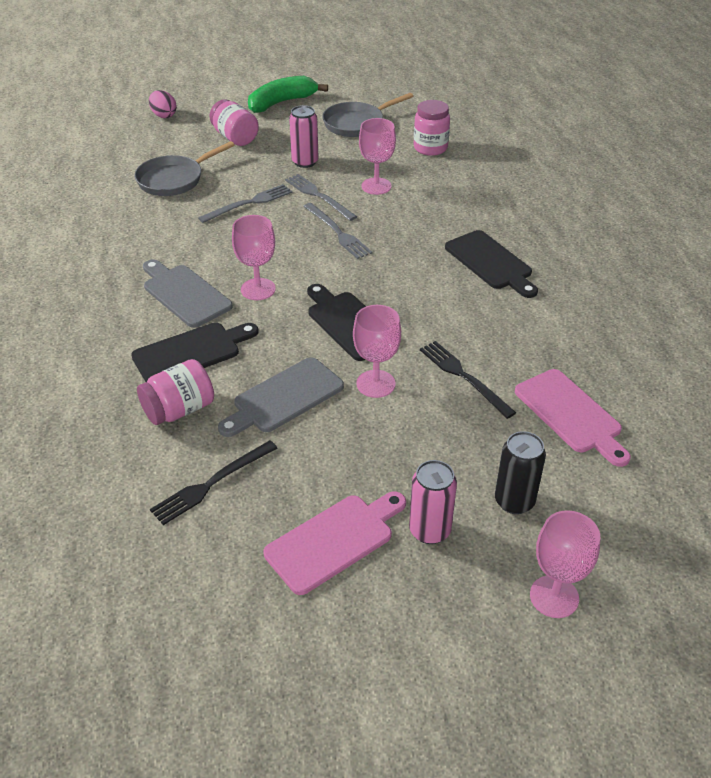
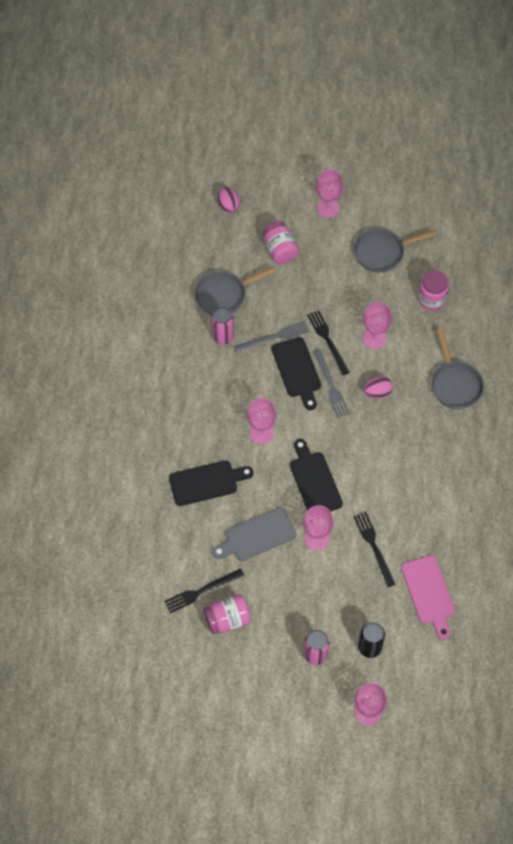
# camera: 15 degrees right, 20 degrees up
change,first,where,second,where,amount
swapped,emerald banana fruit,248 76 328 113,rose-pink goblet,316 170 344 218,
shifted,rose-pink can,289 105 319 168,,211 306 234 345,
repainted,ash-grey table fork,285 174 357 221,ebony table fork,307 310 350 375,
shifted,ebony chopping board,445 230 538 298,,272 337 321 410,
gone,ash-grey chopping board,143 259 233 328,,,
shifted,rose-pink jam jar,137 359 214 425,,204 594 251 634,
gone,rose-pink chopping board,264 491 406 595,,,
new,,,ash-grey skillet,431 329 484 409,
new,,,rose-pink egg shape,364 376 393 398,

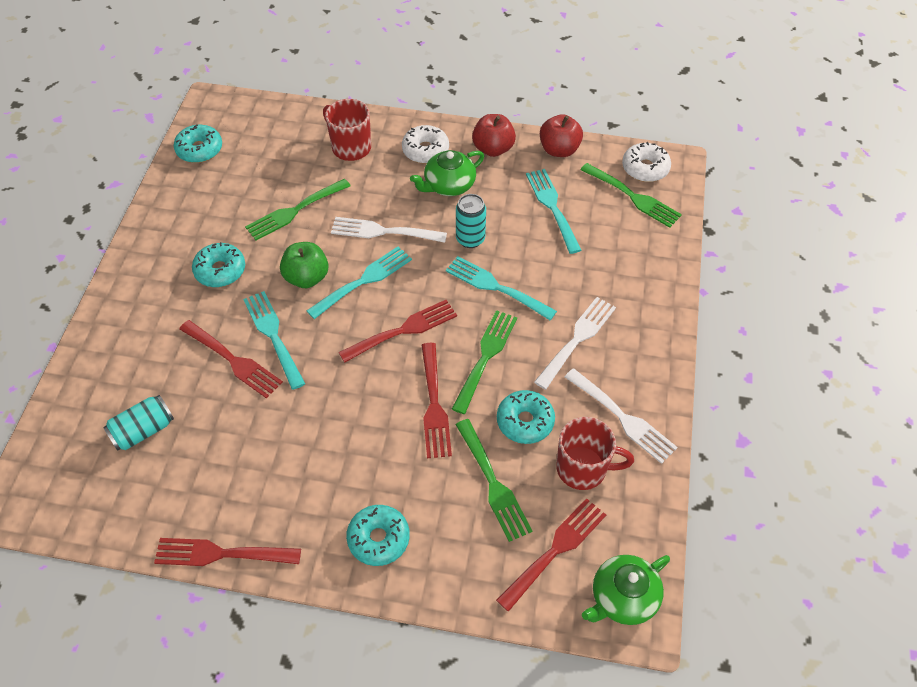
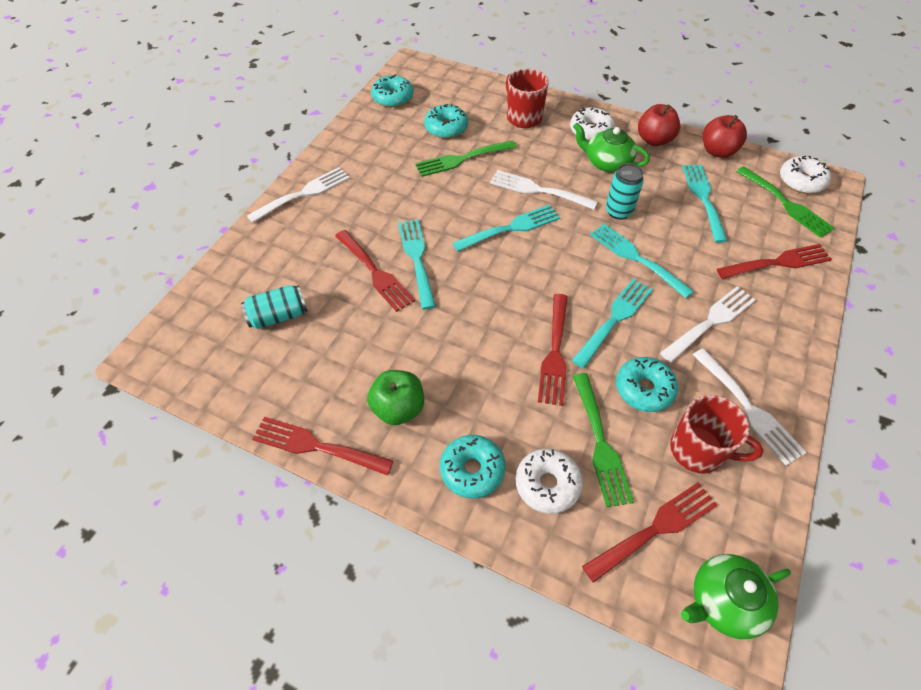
# camera: 15 degrees right, 0 degrees up
change,first,where,second,where,amount
rotated,emerald china teapot,410 150 484 196,,573 123 650 172,45 degrees clockwise
shifted,aqua glazed donut,192 242 245 287,,424 104 468 139,
shifted,emerald apple fruit,280 242 329 288,,367 370 424 425,
shifted,crimson table fork,338 300 457 363,,717 244 832 279,
repainted,emerald table fork,452 310 517 414,aqua table fork,572 279 653 368,
new,,,pure white table fork,247 167 350 223,
new,,,pure white glazed donut,516 449 583 514,

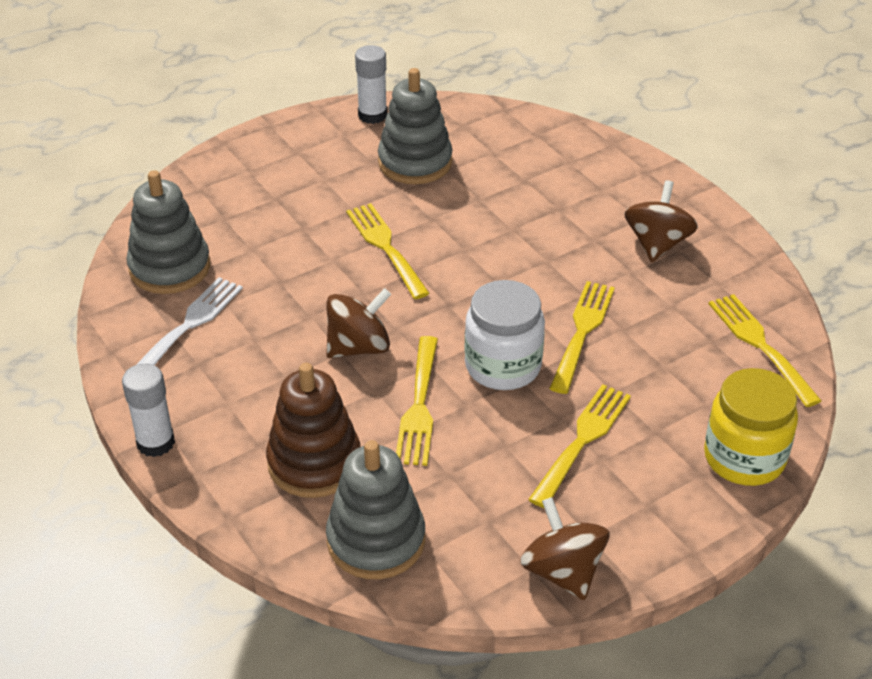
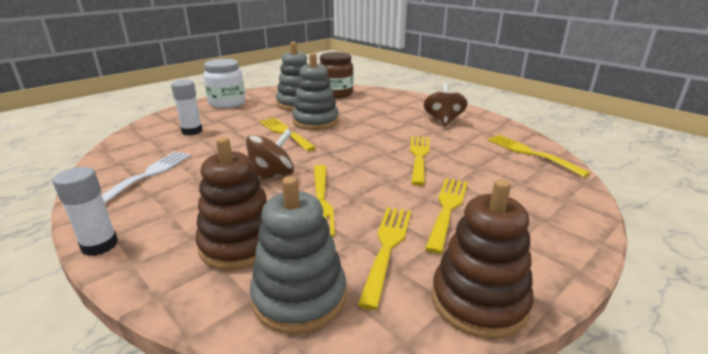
# camera: 10 degrees left, 15 degrees down
change,first,where,second,where,amount
shifted,pure white glue stick,355 45 387 124,,171 80 203 135,
shifted,ash-grey stacking toy,126 170 210 294,,292 53 339 130,
shifted,pure white jam jar,464 280 545 390,,203 59 245 108,
gone,yellow jam jar,704 368 798 486,,,
swapped,russet spinning top,520 497 609 600,russet stacking toy,432 179 533 339,
new,,,russet jam jar,319 52 353 98,
new,,,yellow table fork,358 207 411 310,

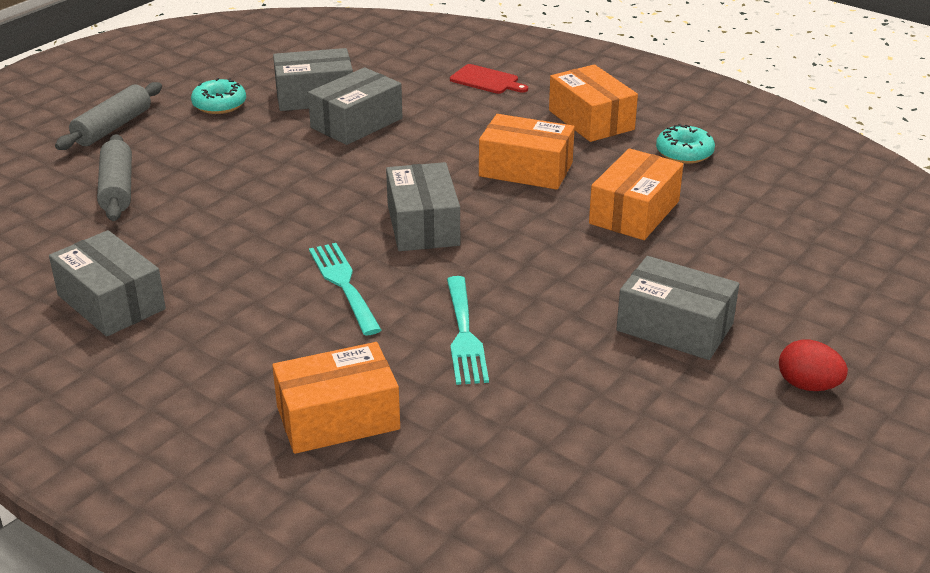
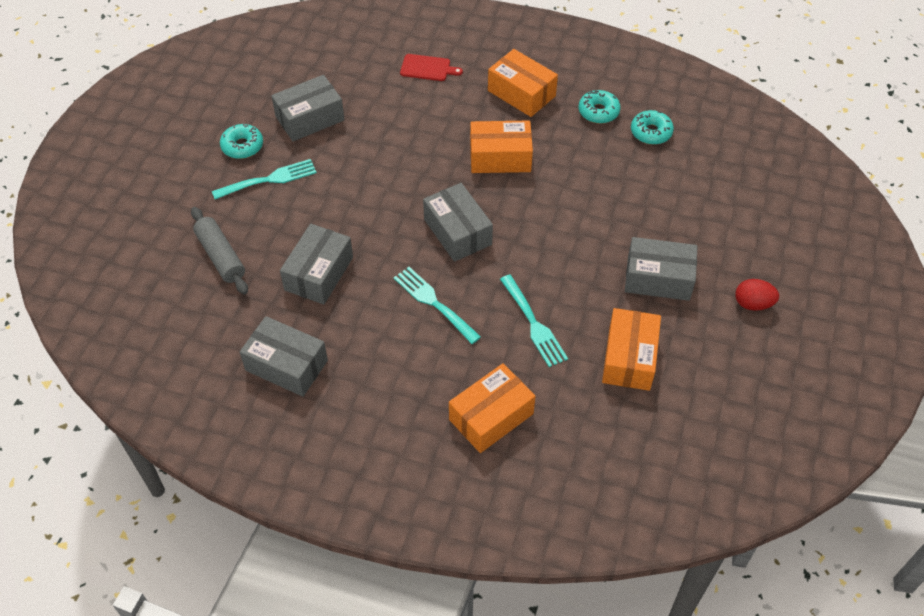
# camera: 20 degrees left, 20 degrees up
change,first,where,second,where,amount
shifted,ash-grey parcel,308 67 403 145,,280 224 353 305,
gone,ash-grey rolling pin,55 82 162 150,,,
shifted,orange-coloured parcel,589 148 683 240,,602 308 661 391,
new,,,aqua glazed donut,631 110 674 145,
new,,,aqua table fork,212 159 317 199,

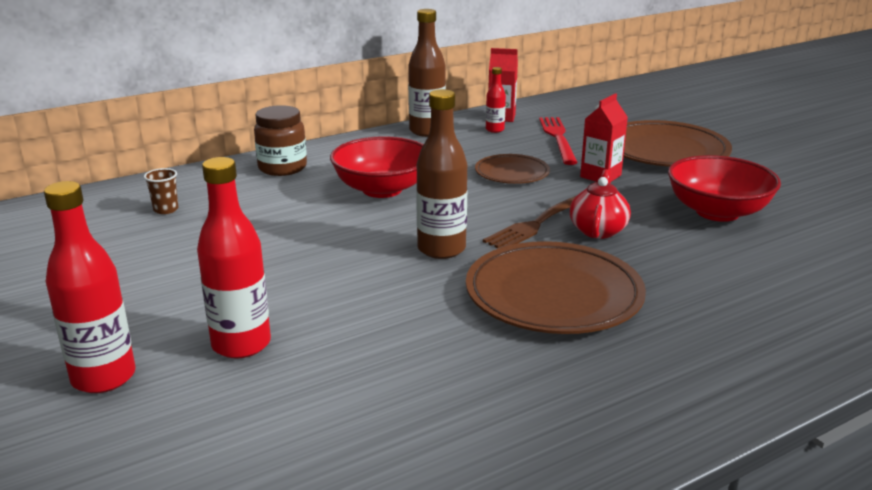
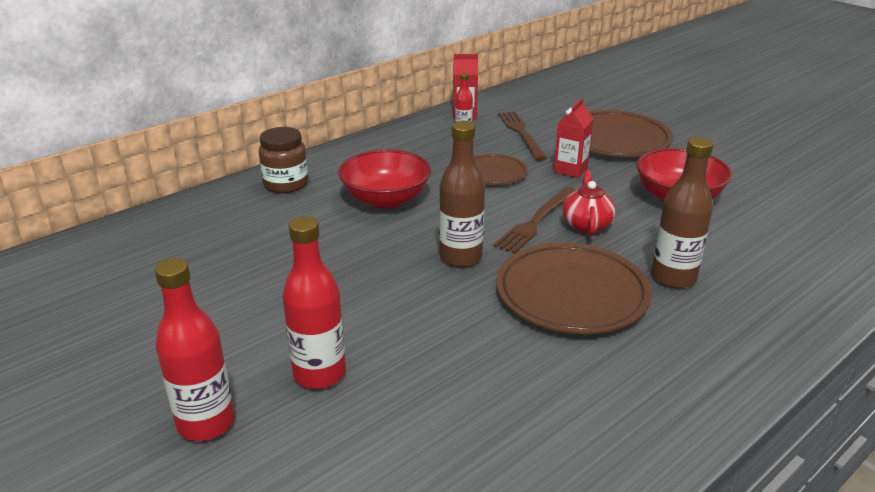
# camera: 10 degrees left, 5 degrees up
change,first,where,second,where,amount
shifted,russet flask,408 9 446 137,,651 137 713 288,
repainted,crimson table fork,539 117 578 165,russet table fork,498 111 547 161,
gone,russet cup,144 168 178 214,,,

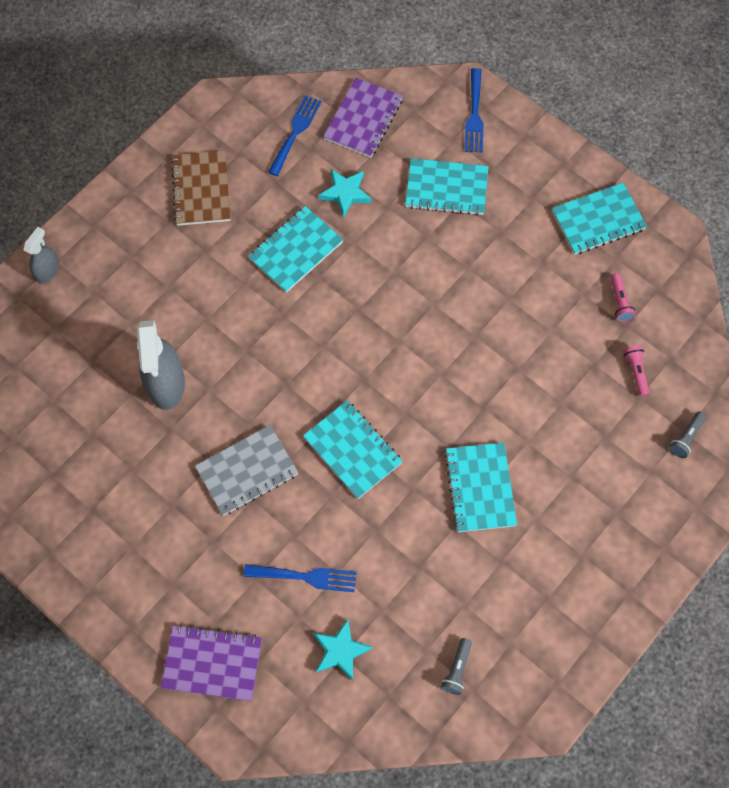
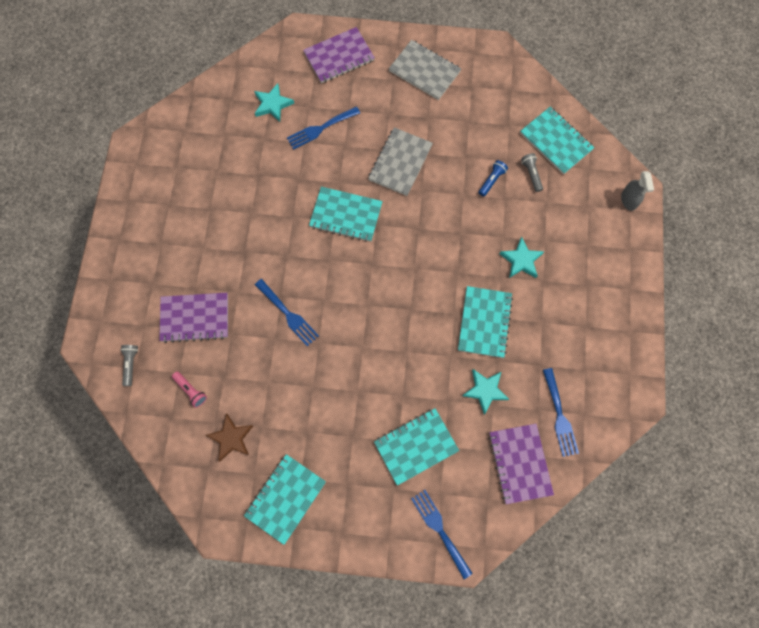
# camera: 145 degrees right, 5 degrees up
change,first,where,second,where,amount
gone,russet notepad,171 150 231 226,,,
swapped,rose-pink pocket torch,611 274 636 322,russet star,206 413 253 461,
swapped,ash-grey spray bottle,137 320 185 410,cobalt pocket torch,479 160 508 197,
shifted,aqua notepad,445 442 517 532,,520 107 594 175,
shifted,ash-grey pocket torch,441 638 472 695,,521 153 543 192,
new,,,ash-grey notepad,389 40 461 100,
new,,,aqua star,500 237 545 278,
new,,,cobalt table fork,255 279 319 346,
new,,,purple notepad,159 293 228 343,

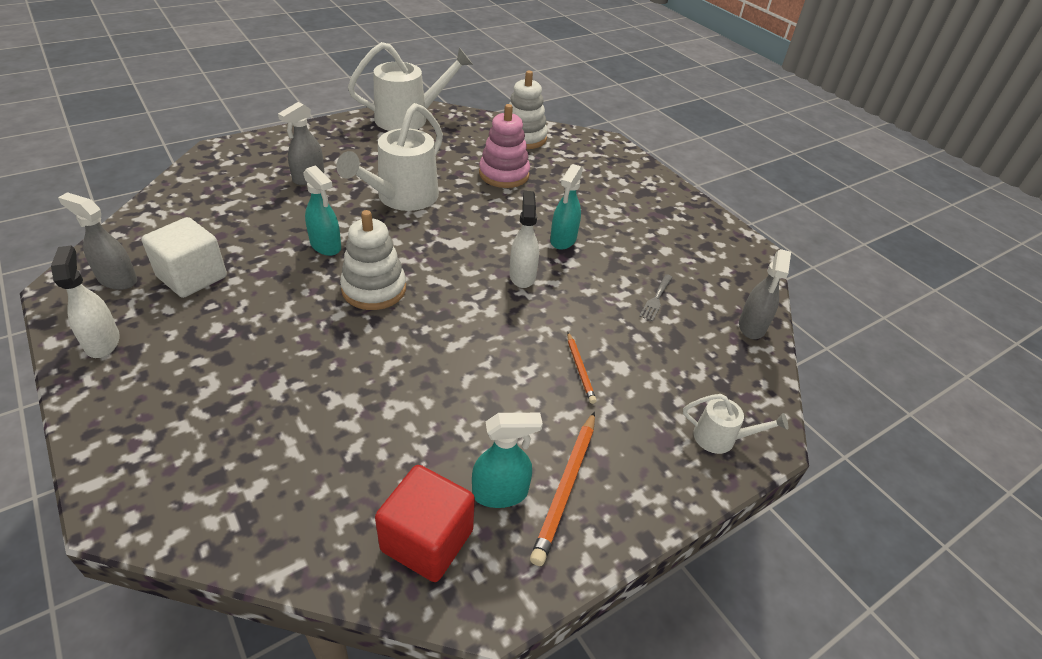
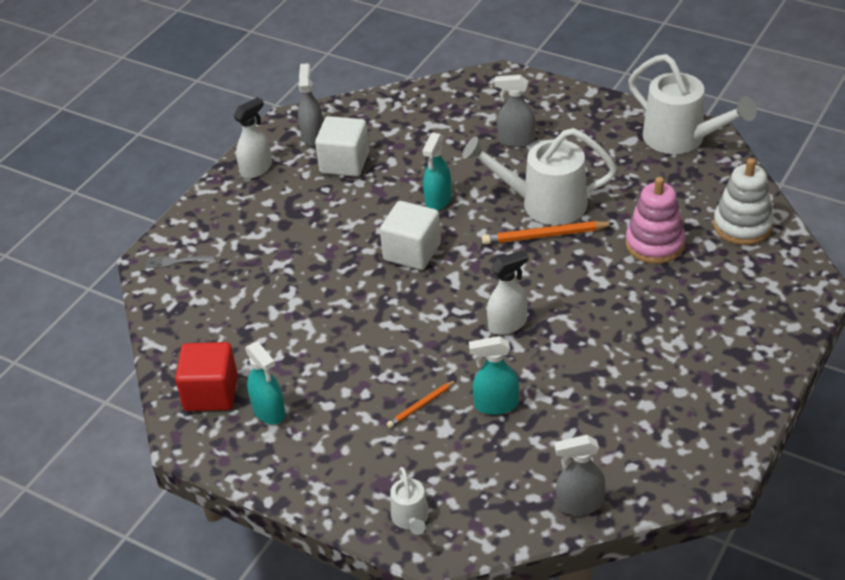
# camera: 70 degrees right, 0 degrees up
change,first,where,second,where,amount
shifted,aqua spray bottle,550 164 583 250,,469 336 519 415,
swapped,pure white stacking toy,340 210 406 310,pure white cube,380 201 441 270,
shifted,ash-grey table fork,639 274 672 321,,145 256 214 268,
shifted,orange-coloured wooden pencil,530 412 595 566,,482 221 615 245,

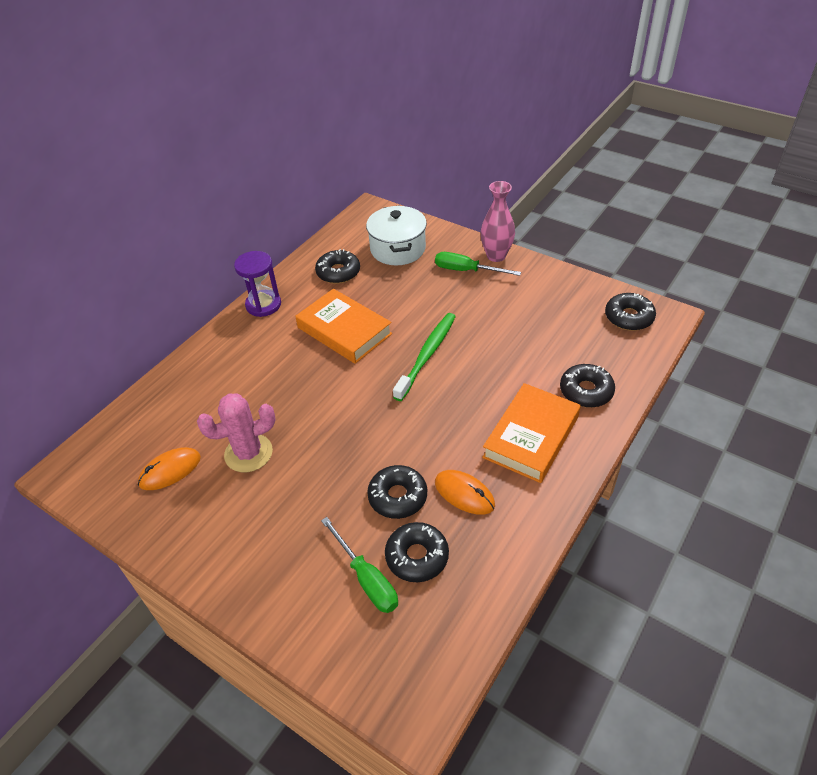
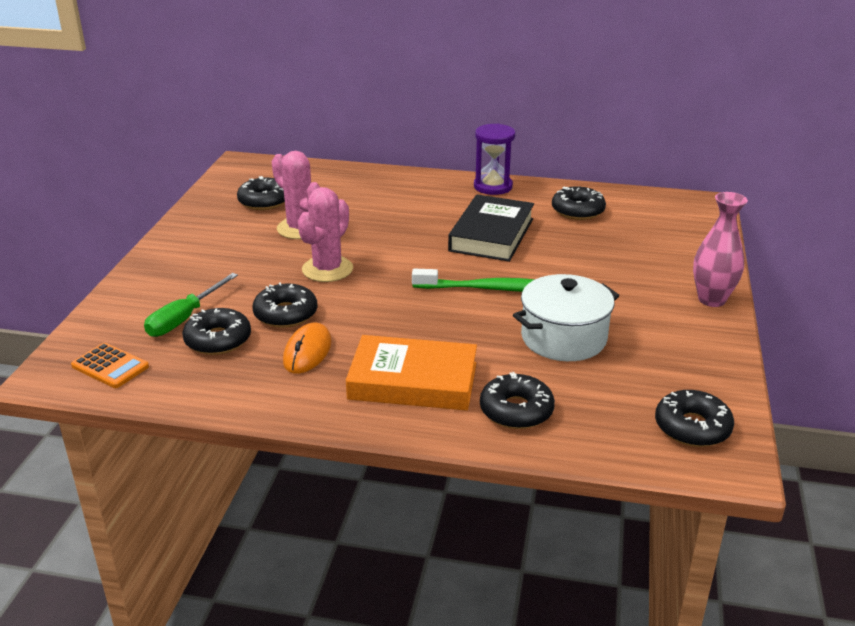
# camera: 65 degrees right, 15 degrees down
change,first,where,second,where,amount
shifted,pure white cooking pot,366 205 427 265,,513 274 620 361,
gone,emerald hand screwdriver,435 252 521 276,,,
repainted,orange-coloured book,295 289 392 364,ebony book,448 195 534 262,
swapped,orange-coloured computer mouse,138 447 201 490,ebony glazed donut,237 176 285 210,
new,,,rose-pink prickly plant,298 187 353 282,
new,,,orange-coloured adding machine,71 343 149 388,

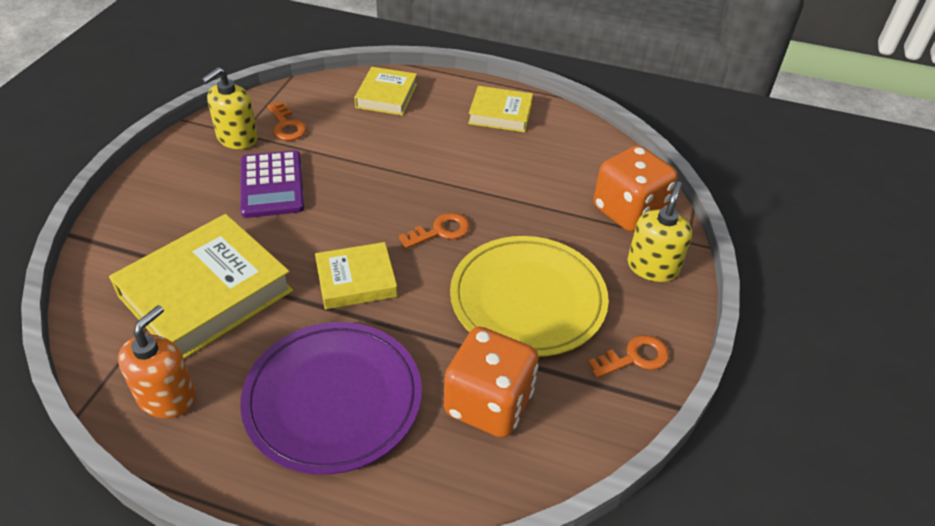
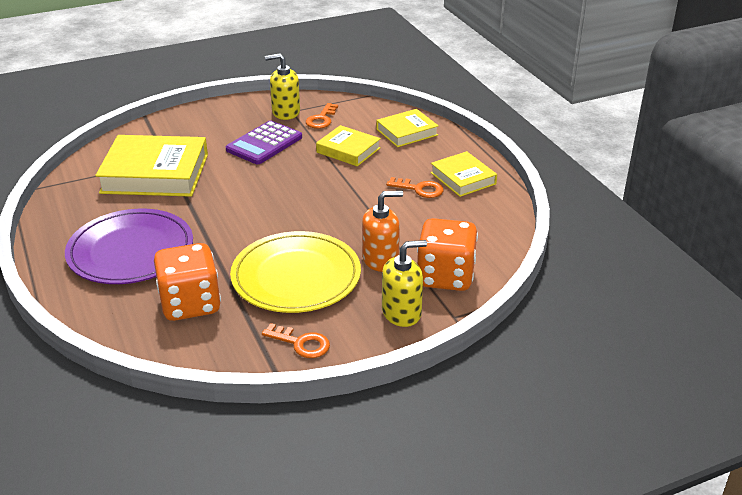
# camera: 50 degrees right, 10 degrees down
change,first,where,second,where,amount
shifted,orange-coloured door key,399 213 470 249,,386 177 444 198,
shifted,yellow book,315 242 398 309,,316 125 381 166,
shifted,orange-coloured soap pump,118 305 196 418,,362 190 403 272,

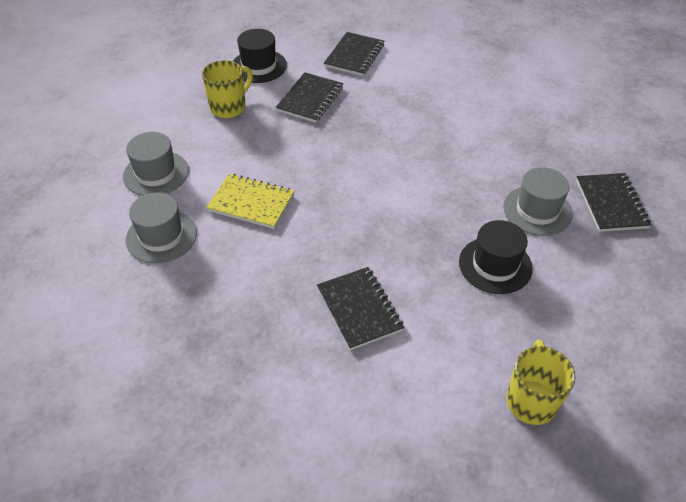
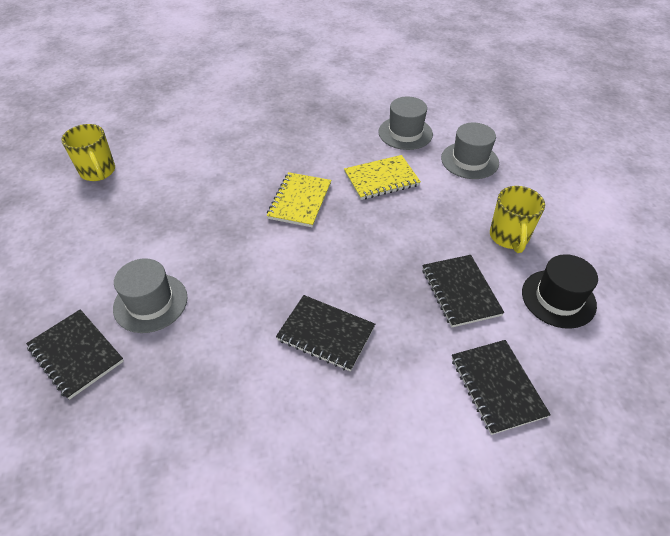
# camera: 140 degrees right, 0 degrees up
change,first,where,second,where,amount
gone,ebony top hat,459 220 533 294,,,
shifted,ebony notepad,317 267 404 350,,276 295 375 372,
new,,,yellow notepad,266 172 331 227,

